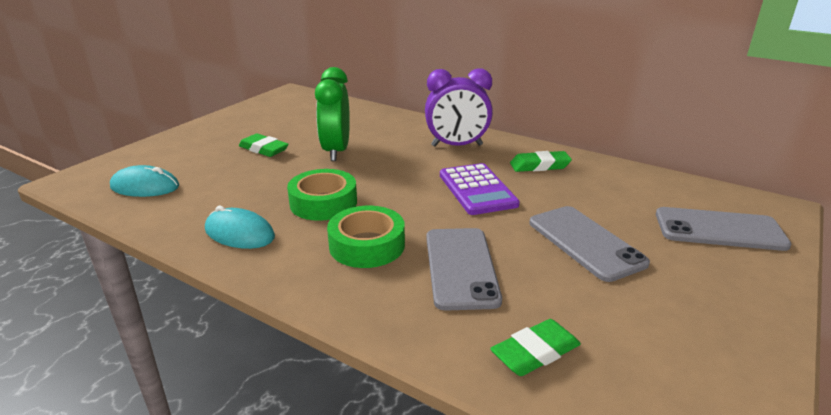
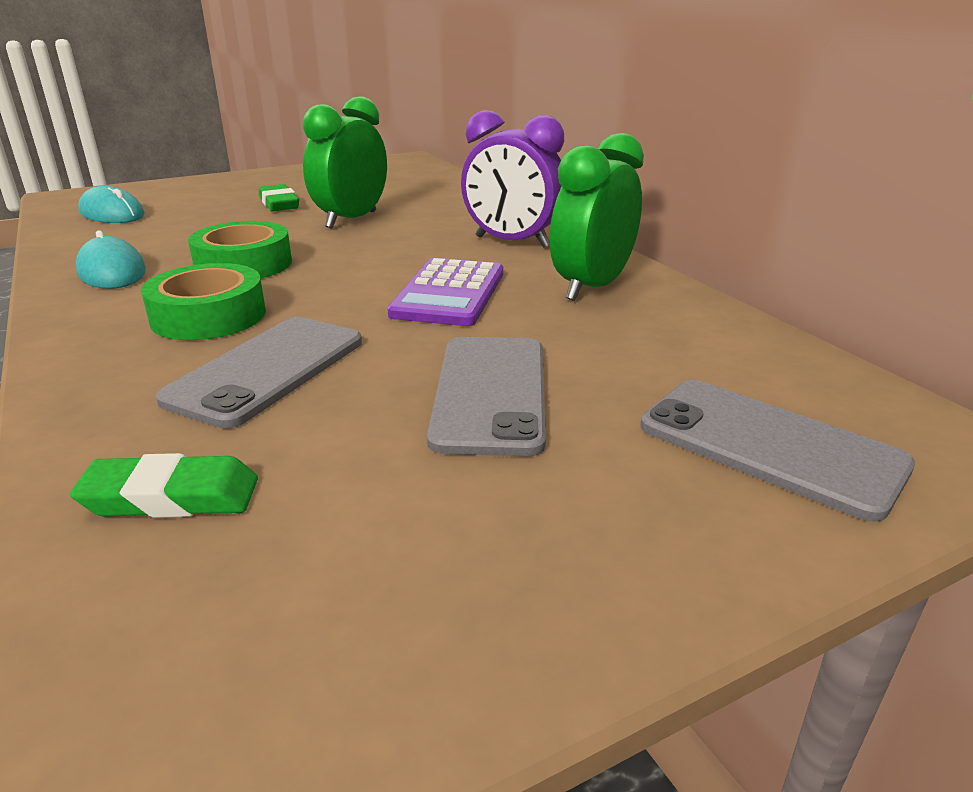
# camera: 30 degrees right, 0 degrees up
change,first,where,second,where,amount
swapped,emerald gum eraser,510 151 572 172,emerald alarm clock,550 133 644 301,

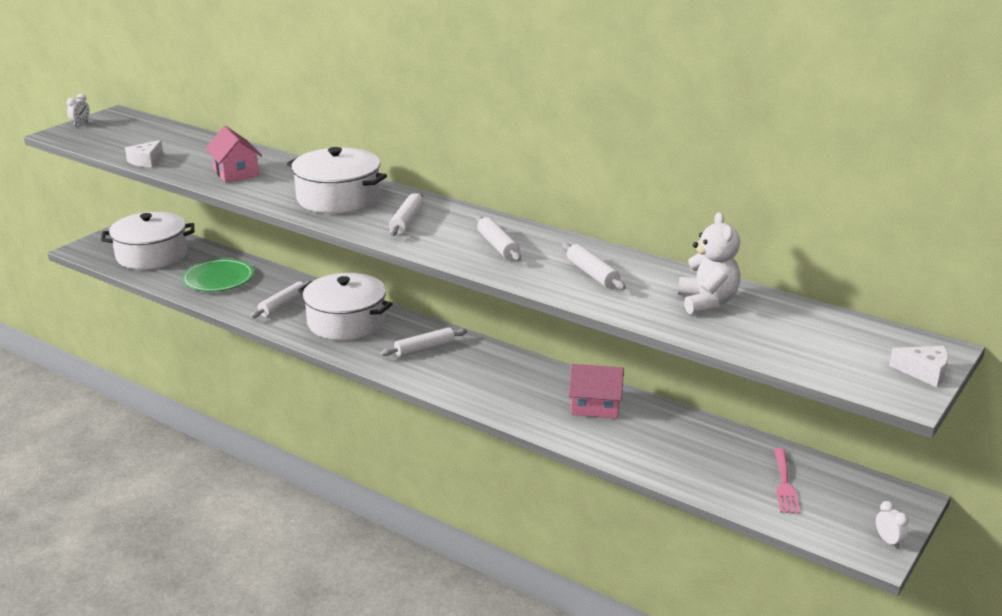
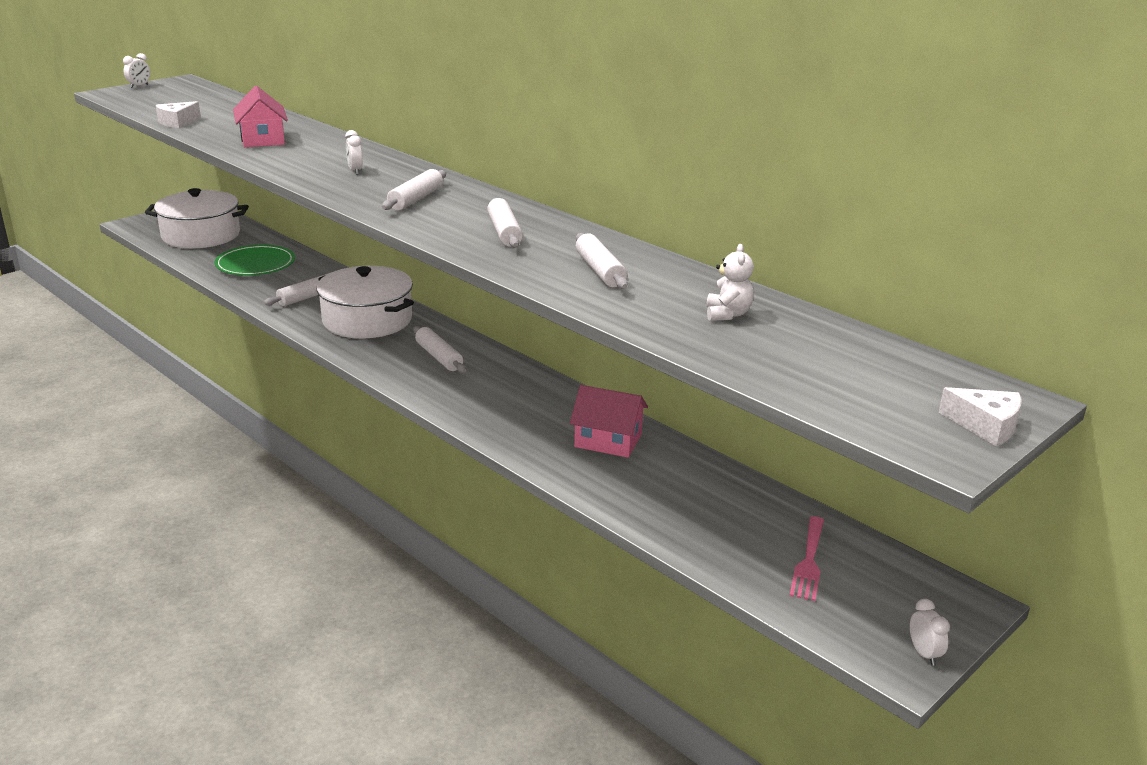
# camera: 10 degrees right, 0 degrees up
change,first,where,second,where,amount
swapped,pure white cooking pot,287 147 387 213,pure white alarm clock,345 130 363 174,
scaled,pure white teddy bear,678 212 741 314,,707 244 754 321,x0.61
rotated,pure white rolling pin,381 327 467 357,,413 326 466 373,75 degrees clockwise

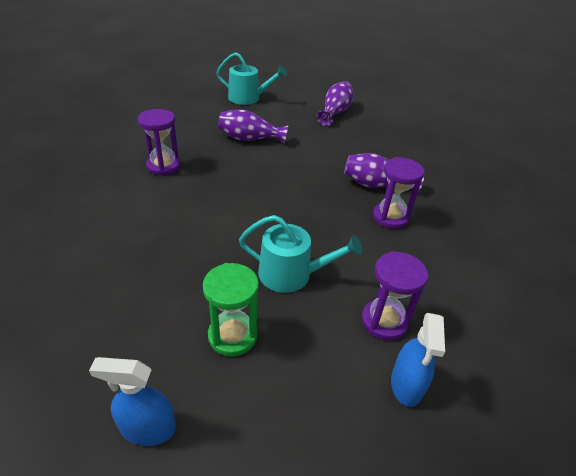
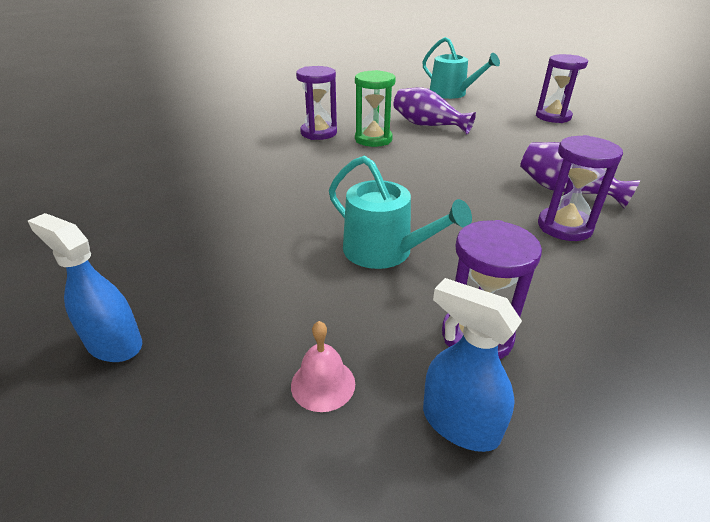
# camera: 30 degrees right, 5 degrees down
change,first,where,second,where,amount
swapped,purple tall vase,317 81 353 126,purple sandglass,536 54 588 123,
shifted,emerald sandglass,203 263 259 356,,355 70 396 147,
rotated,cobalt spray bottle,391 313 445 407,,423 278 522 452,90 degrees clockwise
new,,,rose-pink bell,291 321 355 412,

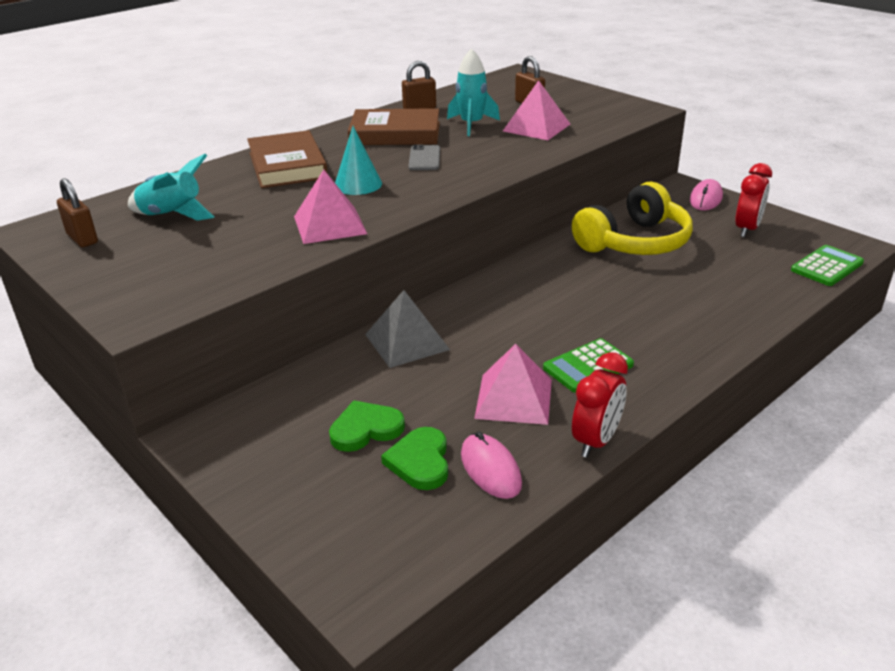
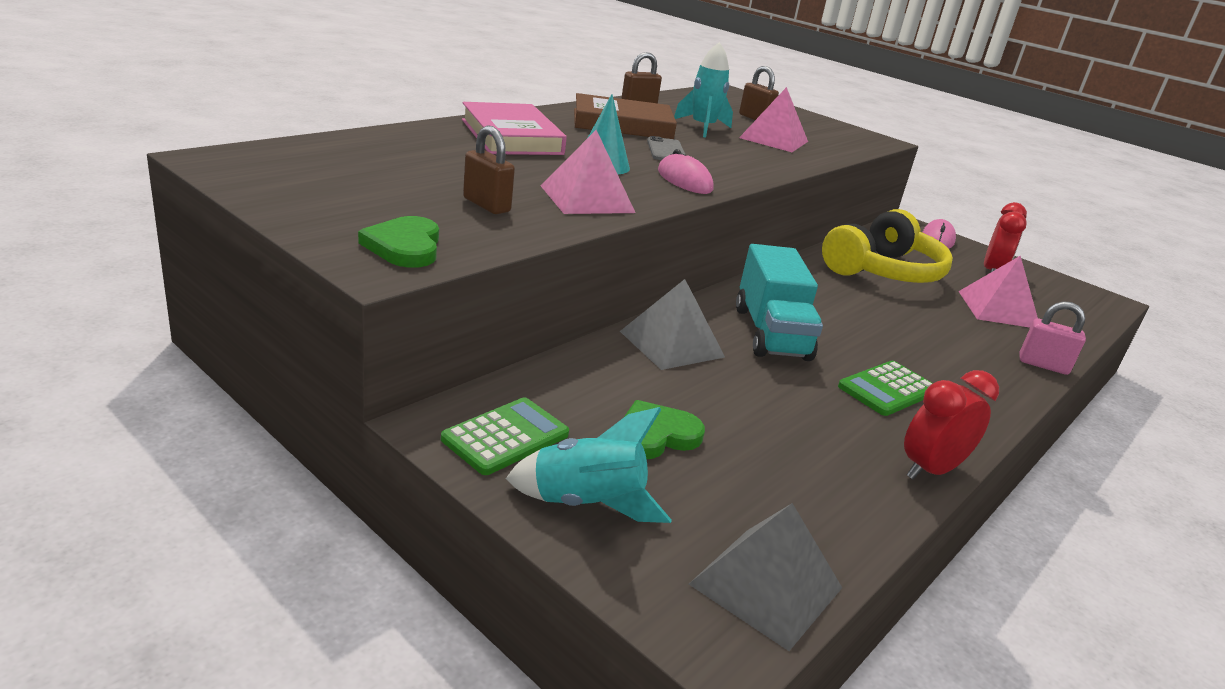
# camera: 10 degrees left, 5 degrees down
change,first,where,second,where,amount
repainted,russet book,247 130 328 188,rose-pink book,462 102 567 155,
shifted,aqua spaceship,128 154 214 221,,506 407 672 523,
shifted,russet padlock,57 178 98 247,,463 126 515 214,
shifted,emerald adding machine,791 245 864 286,,441 397 569 475,
shifted,rose-pink pyramid,474 344 552 425,,958 255 1038 327,
rotated,crimson alarm clock,572 352 628 458,,904 370 999 479,150 degrees counterclockwise
shifted,emerald heart,381 427 448 490,,358 216 439 268,
shifted,rose-pink computer mouse,461 431 522 499,,658 149 714 194,
new,,,aqua lorry,736 244 823 361,
new,,,rose-pink padlock,1019 301 1086 375,
new,,,ash-grey pyramid,689 503 842 651,

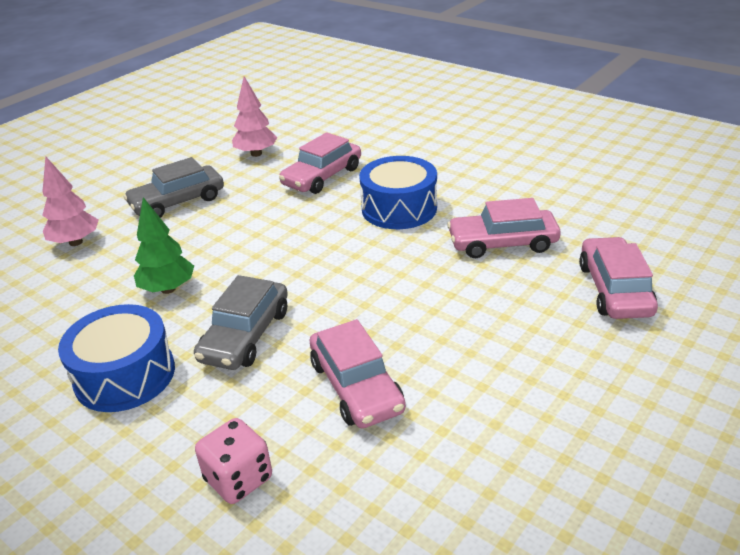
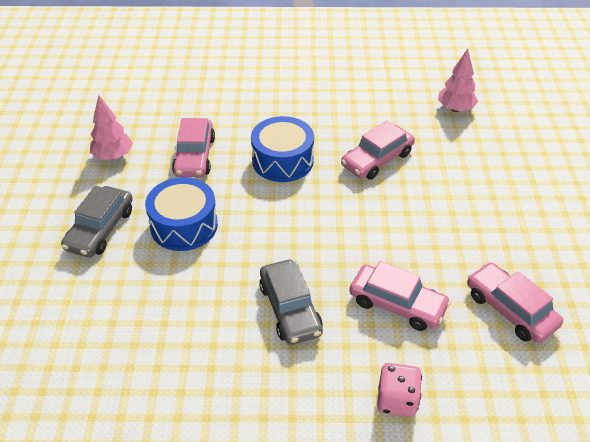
# camera: 40 degrees left, 10 degrees up
change,first,where,second,where,amount
shifted,rose-pink tree,42 156 98 246,,438 49 478 112,
gone,emerald tree,134 197 194 294,,,
shifted,rose-pink automobile,579 237 658 319,,467 262 563 343,
shifted,cobalt snare drum,58 304 175 412,,145 177 218 251,

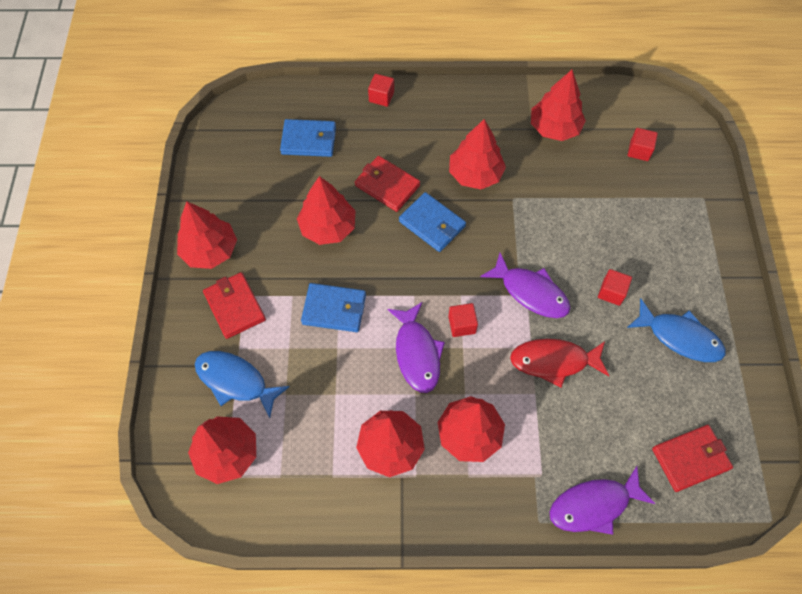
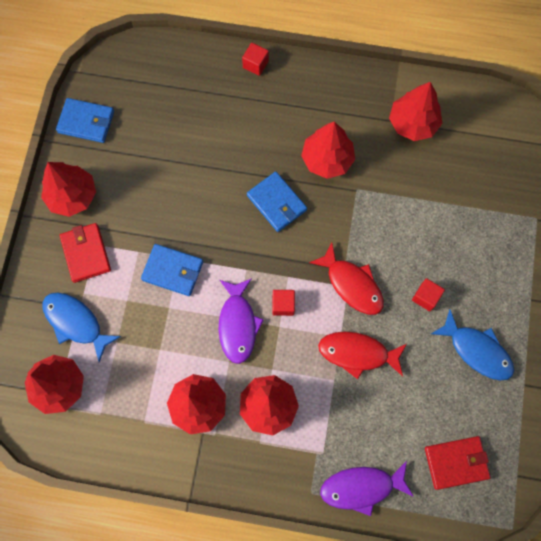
# camera: 10 degrees right, 10 degrees up
change,first,where,second,where,amount
shifted,cobalt card wallet,280 119 336 157,,56 98 114 143,
gone,crimson cube,628 128 658 161,,,
gone,crimson card wallet,355 156 420 212,,,
gone,crimson tree,297 176 355 245,,,
repainted,purple fish,480 253 570 318,crimson fish,309 243 384 315,

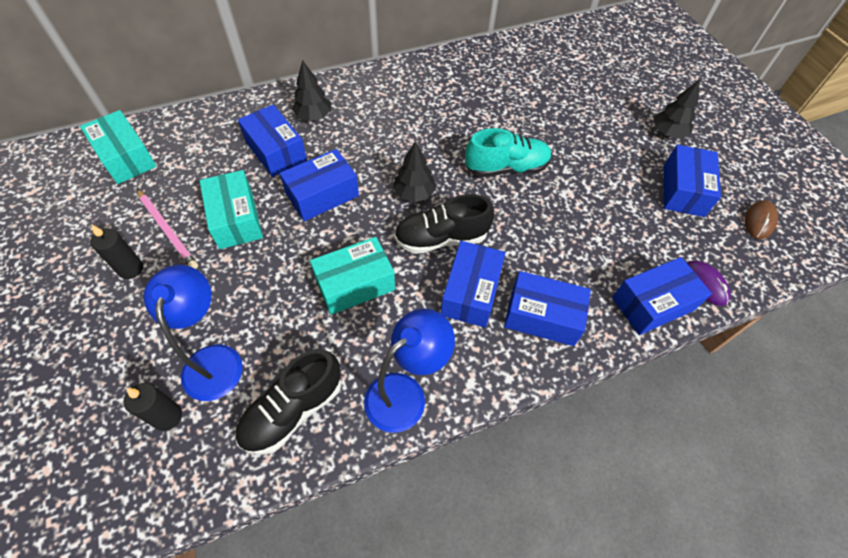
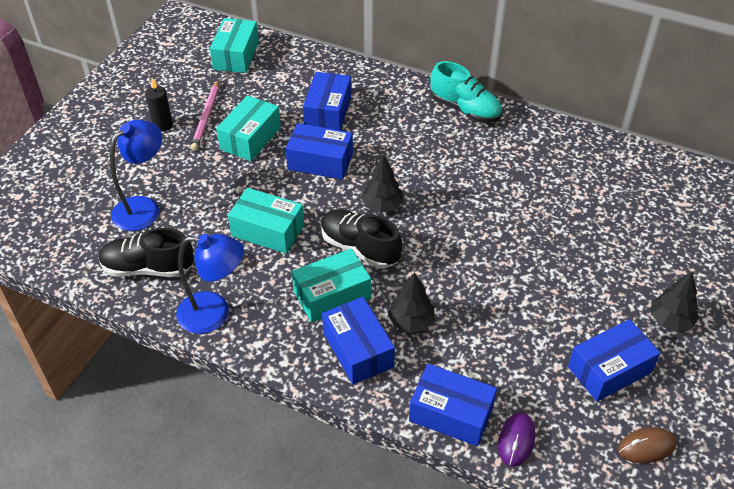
# camera: 50 degrees right, 10 degrees down
change,first,where,second,where,amount
shifted,ebony tree,292 60 331 121,,388 272 435 333,
shifted,aqua shoe,465 128 552 177,,430 61 502 123,
repainted,cobalt parcel,441 241 505 327,aqua parcel,292 249 371 323,
gone,ebony wax candle,124 383 182 431,,,

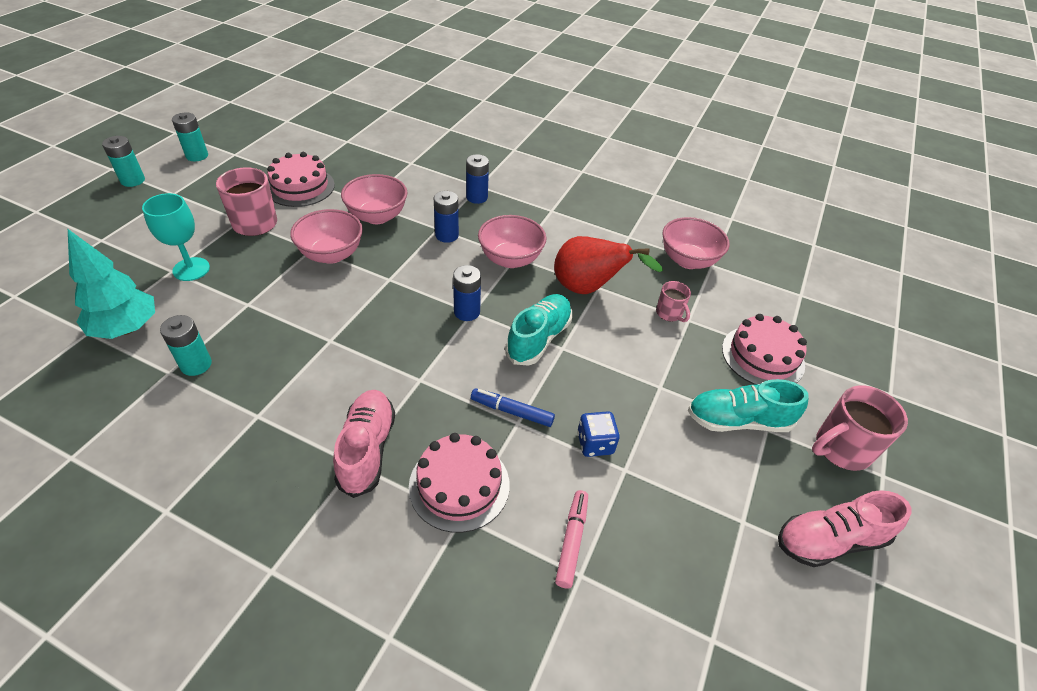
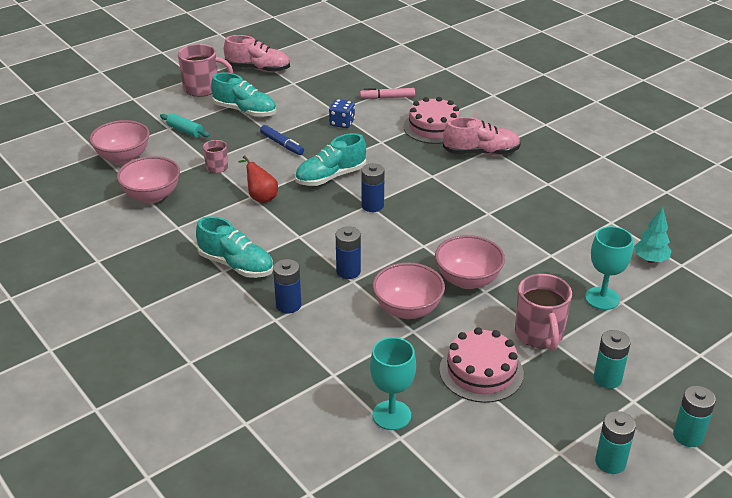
# camera: 150 degrees left, 10 degrees down
change,first,where,second,where,amount
shifted,rose-pink deep dish,478 215 546 268,,89 120 150 164,
scaled,aqua tree,68 229 155 339,,634 207 671 263,x0.62
scaled,crimson pear,554 236 663 294,,238 155 278 203,x0.60
swapped,rose-pink gateau,722 314 807 385,aqua rolling pin,160 114 210 138,
shifted,aqua power cell,160 315 212 376,,594 330 631 389,
shifted,cobalt marker,471 388 555 427,,260 125 304 155,
rotated,rose-pink shoe,333 390 395 498,,443 117 521 155,120 degrees counterclockwise
rotated,rose-pink marker,555 490 588 588,,360 88 415 99,45 degrees clockwise
new,,,aqua shoe,196 216 273 278,
new,,,aqua goblet,370 337 416 430,

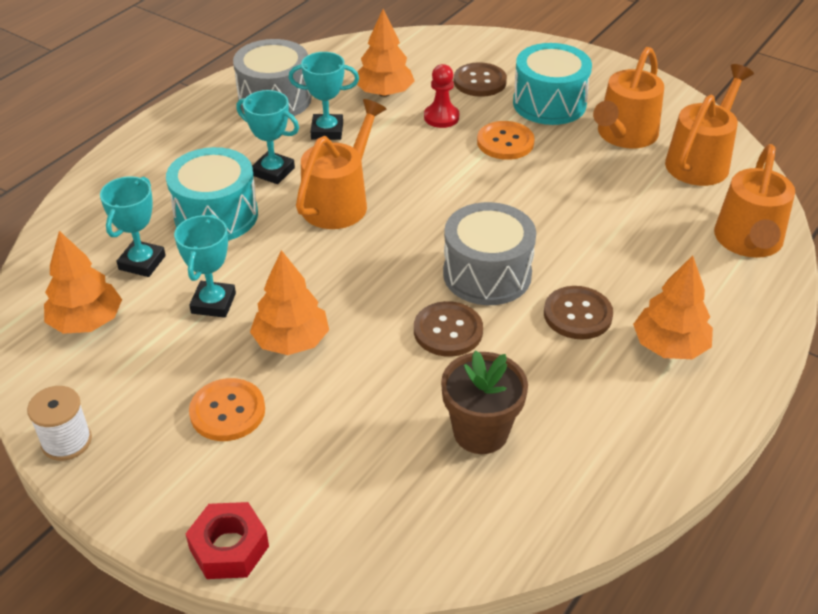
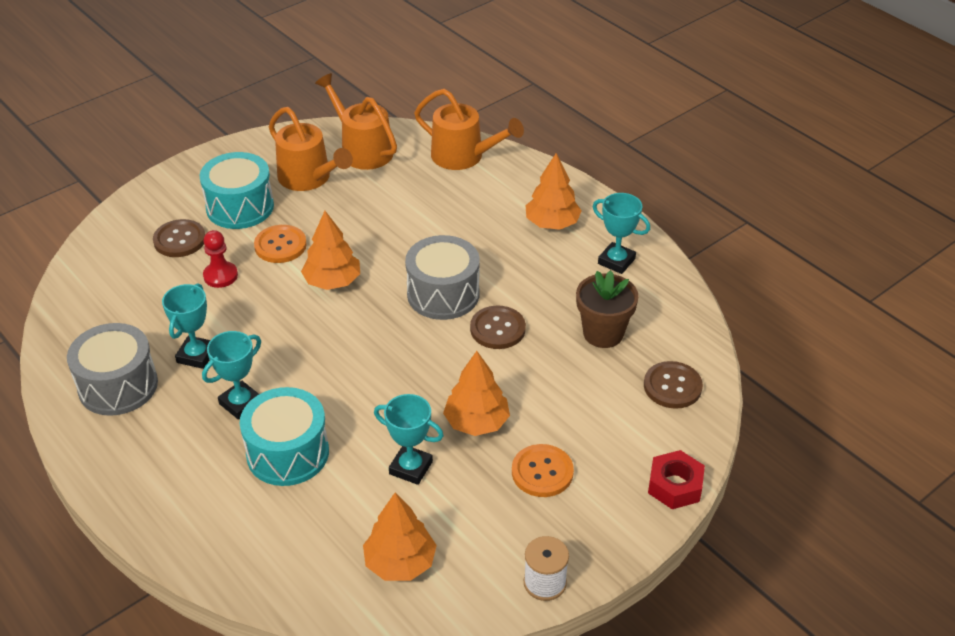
# camera: 75 degrees left, 0 degrees up
change,first,where,second,where,amount
shifted,orange-coloured tree,357 9 415 97,,301 211 360 290,
gone,orange-coloured watering pot,296 99 386 229,,,
shifted,aqua trophy,100 176 166 277,,593 193 650 274,
shifted,russet sewing button,544 286 613 339,,644 361 703 409,

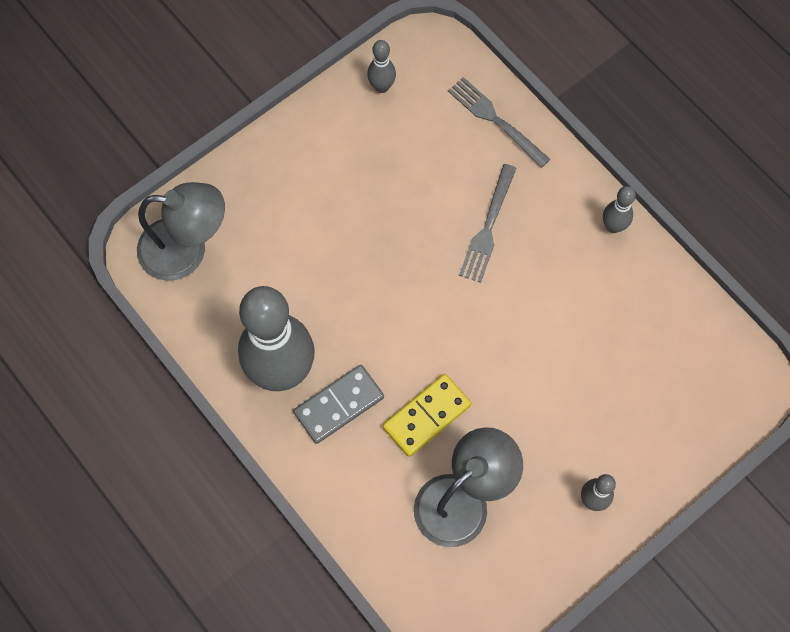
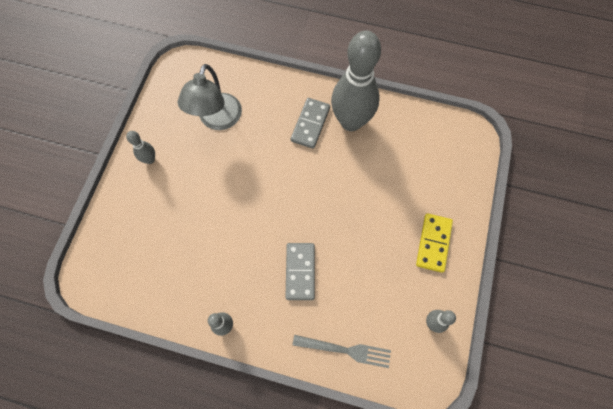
# camera: 145 degrees right, 0 degrees up
change,first,where,second,where,amount
swapped,ash-grey table fork,459 164 517 283,ash-grey domino piece,286 243 315 300,
gone,ash-grey reading lamp,137 182 225 281,,,
shifted,yellow domino piece,383 374 471 457,,416 213 453 273,

